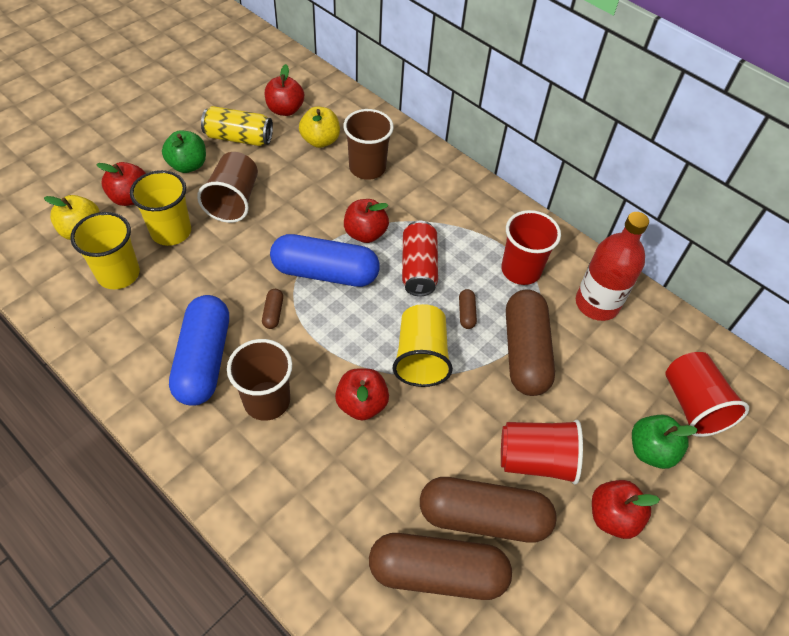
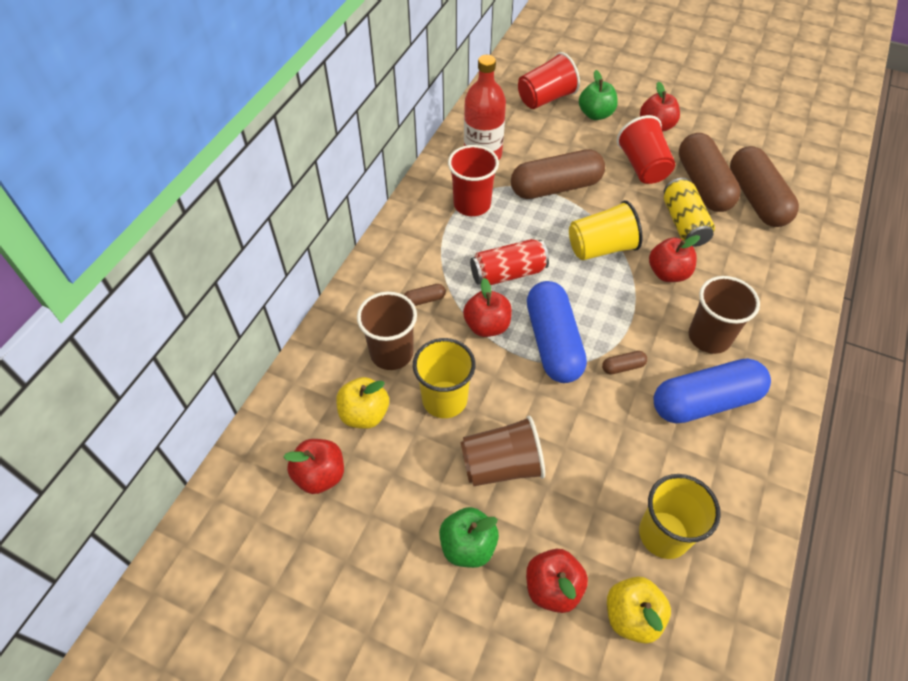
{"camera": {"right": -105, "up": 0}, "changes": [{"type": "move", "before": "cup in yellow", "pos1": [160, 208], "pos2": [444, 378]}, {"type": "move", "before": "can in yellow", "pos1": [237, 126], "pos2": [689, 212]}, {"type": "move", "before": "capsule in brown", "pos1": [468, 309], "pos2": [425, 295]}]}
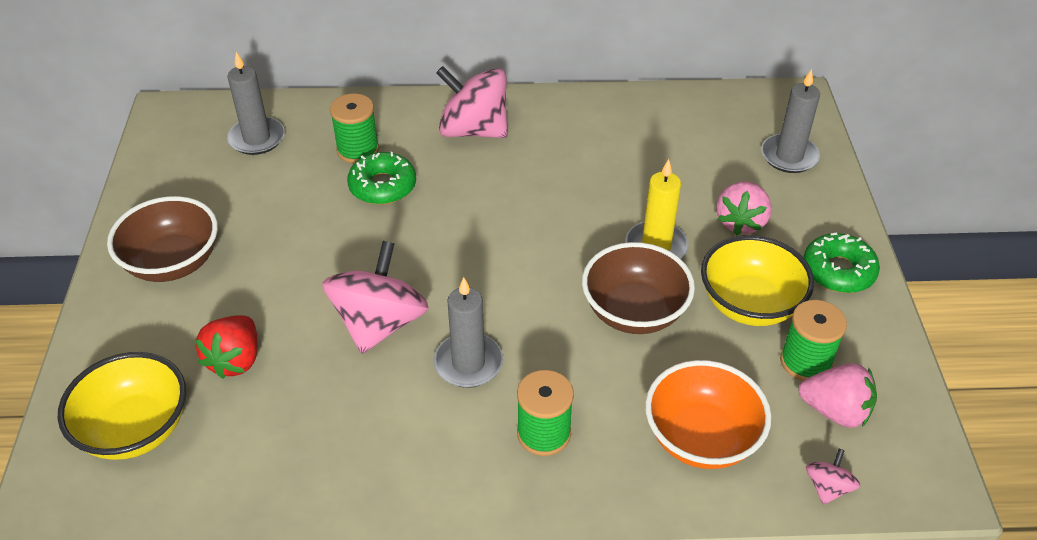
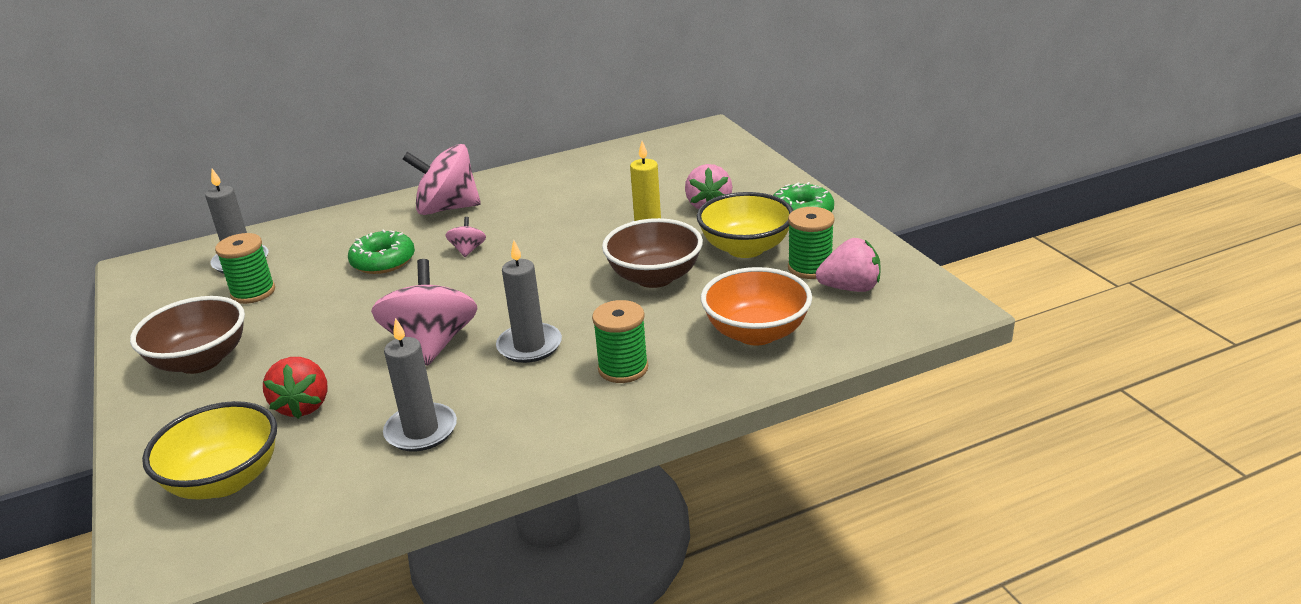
{"camera": {"right": -20, "up": -15}, "changes": [{"type": "move", "before": "spool in green", "pos1": [354, 129], "pos2": [245, 268]}, {"type": "move", "before": "candle in grey", "pos1": [790, 121], "pos2": [420, 385]}, {"type": "move", "before": "spinning top in pink", "pos1": [833, 477], "pos2": [465, 237]}]}
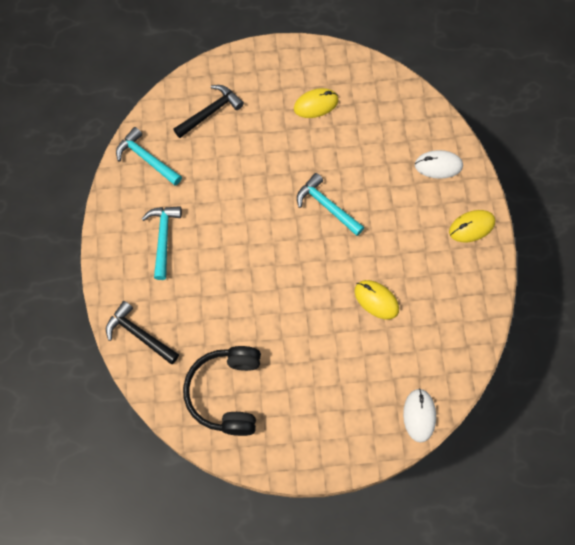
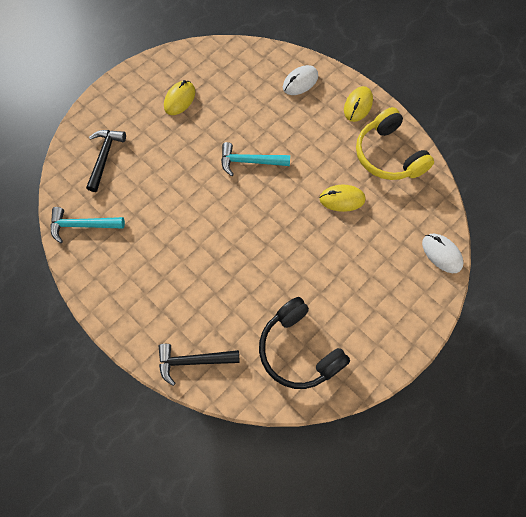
{"camera": {"right": -40, "up": 0}, "changes": [{"type": "delete", "before": "hammer in turquoise", "pos1": [162, 243]}, {"type": "insert", "after": "headphones in yellow", "pos2": [395, 143]}]}
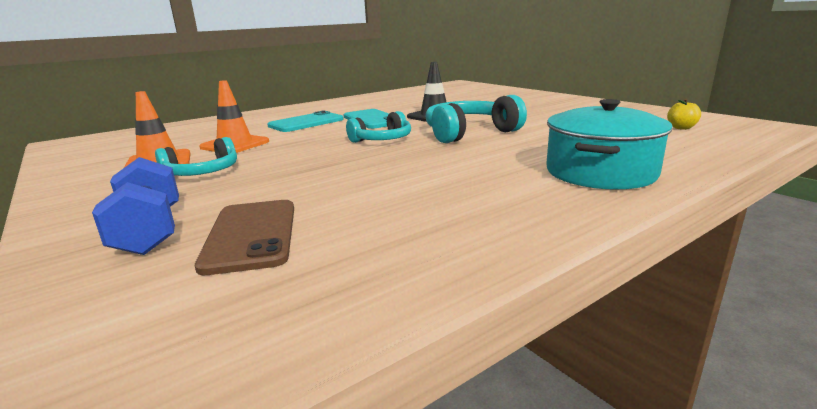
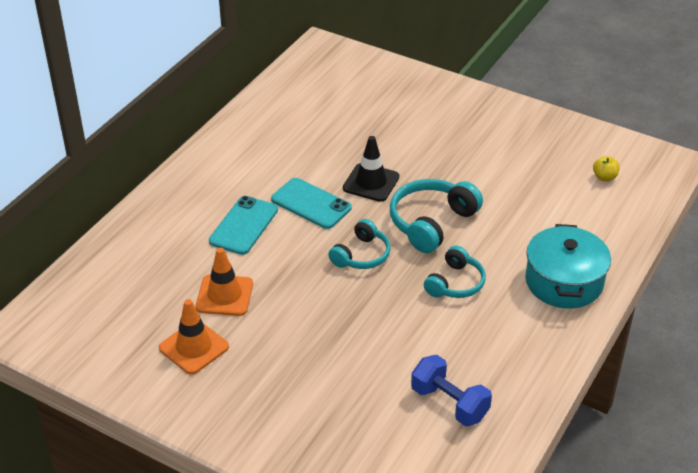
{"camera": {"right": -25, "up": 20}, "changes": [{"type": "delete", "before": "phone in brown", "pos1": [244, 237]}, {"type": "move", "before": "dumbbell in blue", "pos1": [135, 206], "pos2": [451, 390]}, {"type": "move", "before": "headphones in turquoise", "pos1": [196, 156], "pos2": [455, 272]}]}
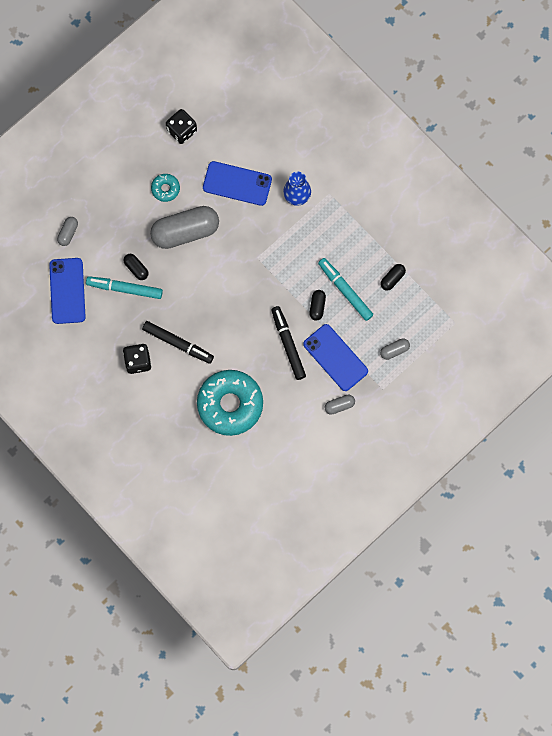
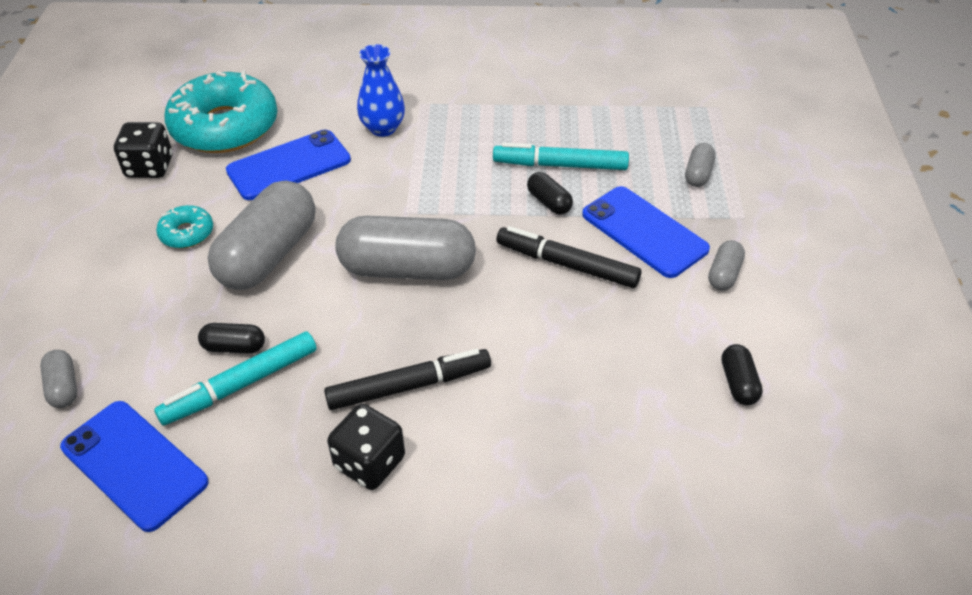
{"camera": {"right": -45, "up": -30}, "changes": [{"type": "insert", "after": "capsule in grey", "pos2": [405, 248]}, {"type": "move", "before": "donut in turquoise", "pos1": [230, 403], "pos2": [221, 111]}, {"type": "move", "before": "capsule in black", "pos1": [393, 277], "pos2": [742, 374]}, {"type": "rotate", "before": "phone in blue", "pos1": [335, 357], "pos2": [646, 232], "turn": 45}]}
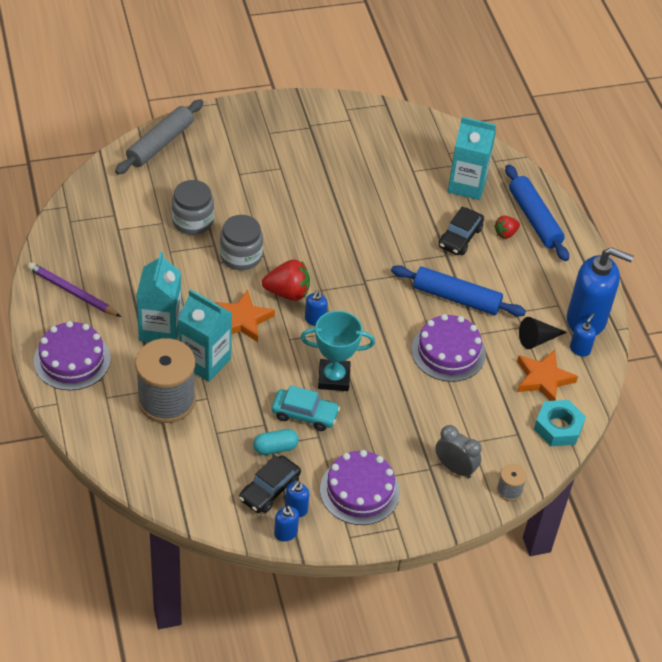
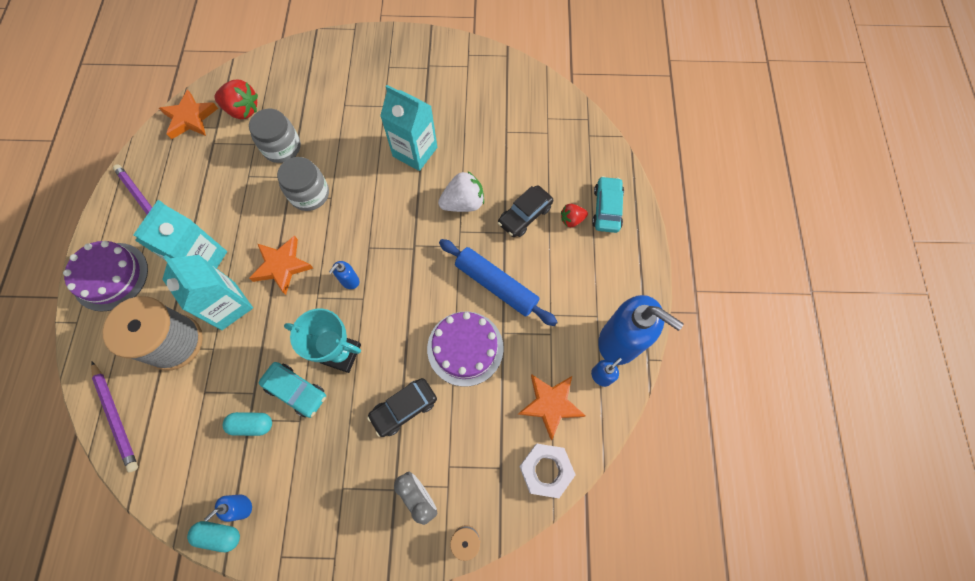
{"camera": {"right": 20, "up": 20}, "changes": [{"type": "delete", "before": "rolling pin in grey", "pos1": [159, 137]}, {"type": "delete", "before": "cake in purple", "pos1": [360, 487]}, {"type": "delete", "before": "cone in black", "pos1": [543, 333]}, {"type": "insert", "after": "pencil in purple", "pos2": [114, 417]}, {"type": "insert", "after": "star in orange", "pos2": [188, 114]}, {"type": "insert", "after": "strawberry in white", "pos2": [461, 191]}, {"type": "move", "before": "car in black", "pos1": [270, 484], "pos2": [402, 407]}, {"type": "move", "before": "strawberry in red", "pos1": [286, 280], "pos2": [236, 99]}, {"type": "move", "before": "carton in turquoise", "pos1": [472, 158], "pos2": [408, 128]}, {"type": "replace", "before": "soap dispenser in blue", "after": "capsule in turquoise", "pos1": [286, 523], "pos2": [213, 536]}, {"type": "replace", "before": "rolling pin in blue", "after": "car in turquoise", "pos1": [537, 212], "pos2": [608, 204]}, {"type": "recolor", "before": "nut in turquoise", "after": "nut in white", "pos1": [560, 423], "pos2": [547, 471]}]}
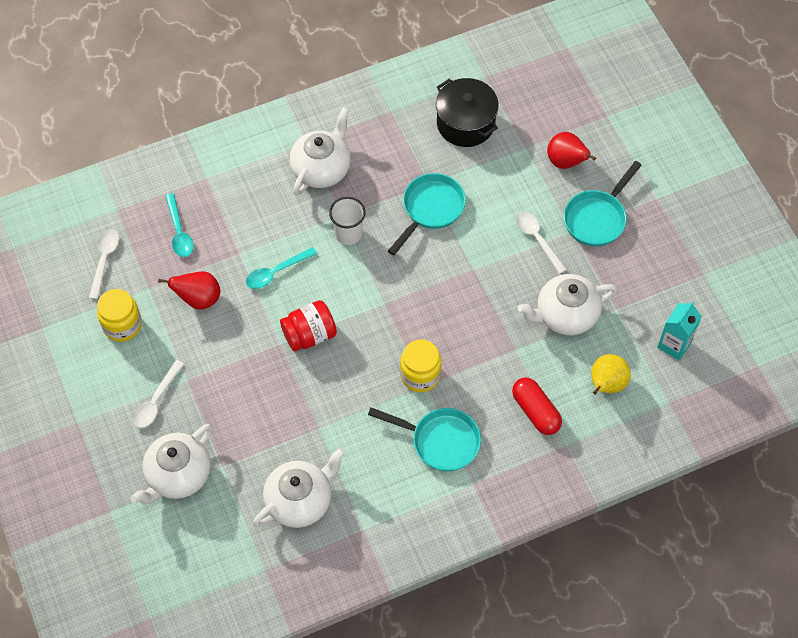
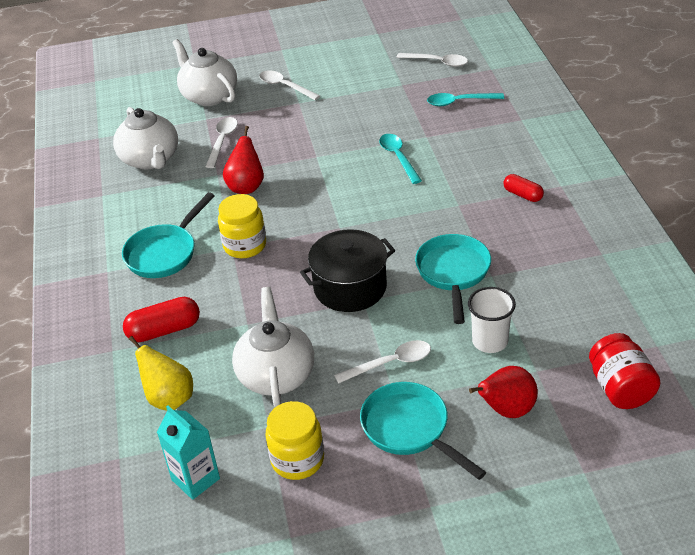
{"camera": {"right": 105, "up": -20}, "changes": [{"type": "insert", "after": "spoon in white", "pos2": [221, 142]}, {"type": "move", "before": "jar in yellow", "pos1": [119, 315], "pos2": [294, 440]}, {"type": "move", "before": "pear in red", "pos1": [189, 290], "pos2": [243, 160]}, {"type": "move", "before": "jar in red", "pos1": [308, 325], "pos2": [624, 371]}, {"type": "move", "before": "cup in white", "pos1": [347, 221], "pos2": [492, 320]}, {"type": "move", "before": "pot in black", "pos1": [467, 112], "pos2": [347, 270]}, {"type": "replace", "before": "teapot in white", "after": "capsule in red", "pos1": [320, 151], "pos2": [523, 188]}, {"type": "rotate", "before": "pan in turquoise", "pos1": [427, 214], "pos2": [453, 279], "turn": -135}]}
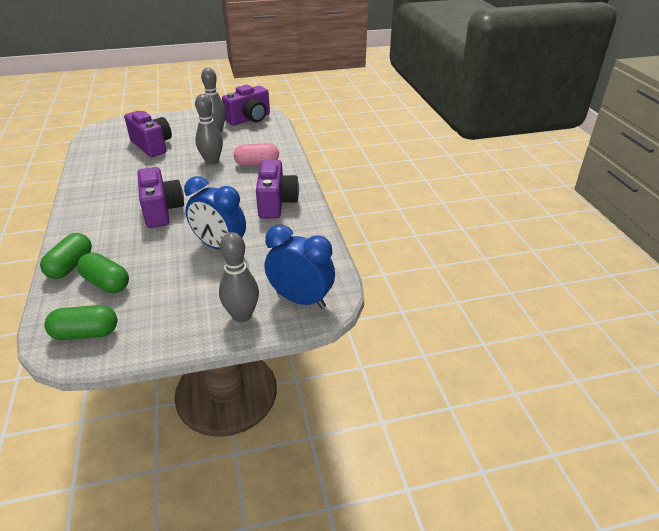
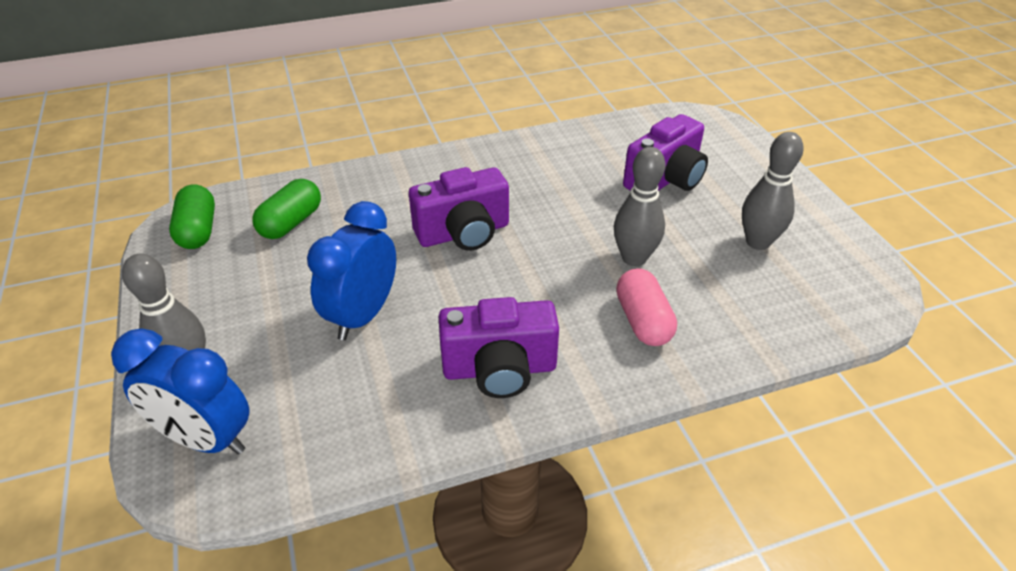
{"camera": {"right": 85, "up": 5}, "changes": [{"type": "delete", "before": "capsule in green", "pos1": [66, 256]}, {"type": "delete", "before": "camera in purple", "pos1": [246, 105]}, {"type": "rotate", "before": "clock in blue", "pos1": [300, 267], "pos2": [180, 392], "turn": 90}]}
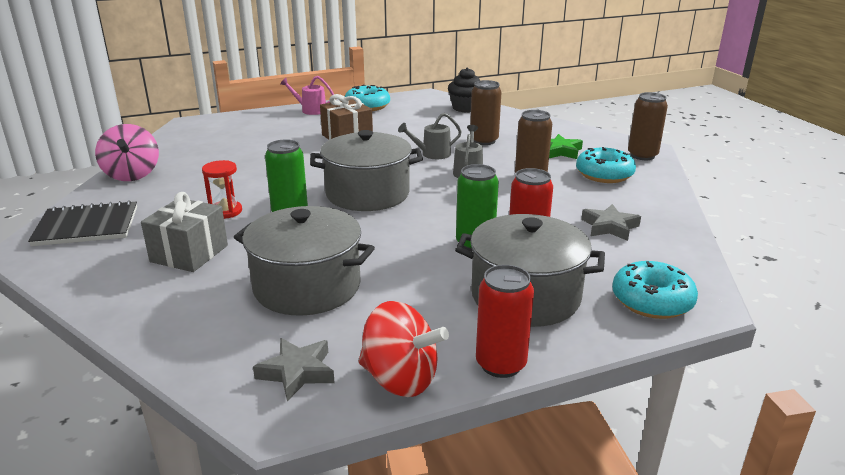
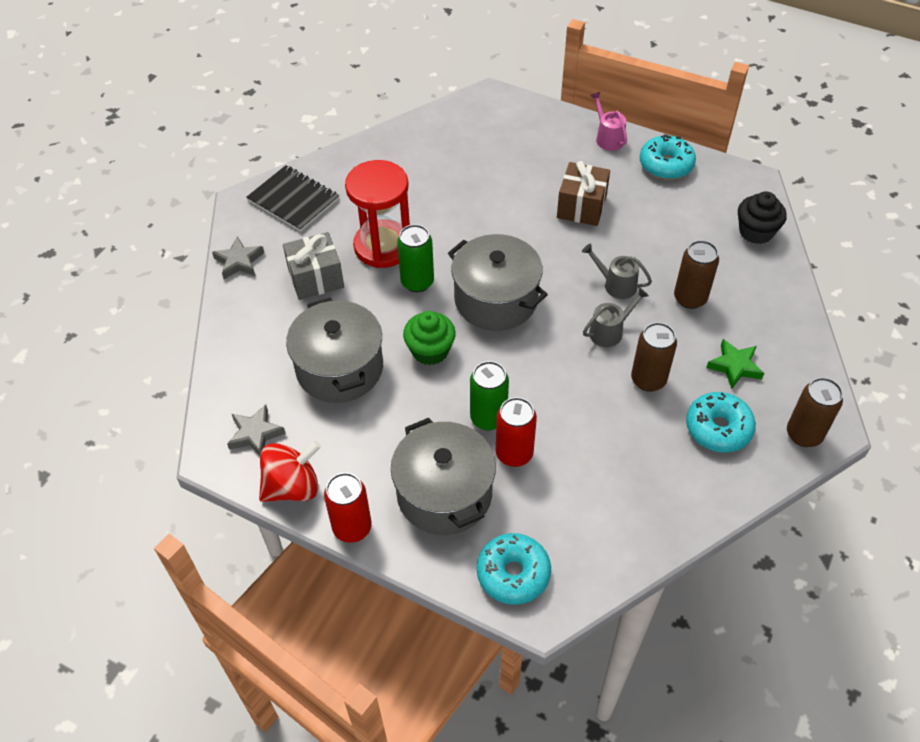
{"camera": {"right": 50, "up": 25}, "changes": [{"type": "delete", "before": "spinning top in pink", "pos1": [127, 152]}, {"type": "insert", "after": "cupcake in green", "pos2": [429, 338]}, {"type": "move", "before": "star in grey", "pos1": [611, 222], "pos2": [238, 257]}, {"type": "rotate", "before": "spinning top in red", "pos1": [404, 349], "pos2": [290, 471], "turn": -105}, {"type": "resize", "before": "hourglass in red", "pos1": [222, 189], "pos2": [377, 214], "scale": 2.01}]}
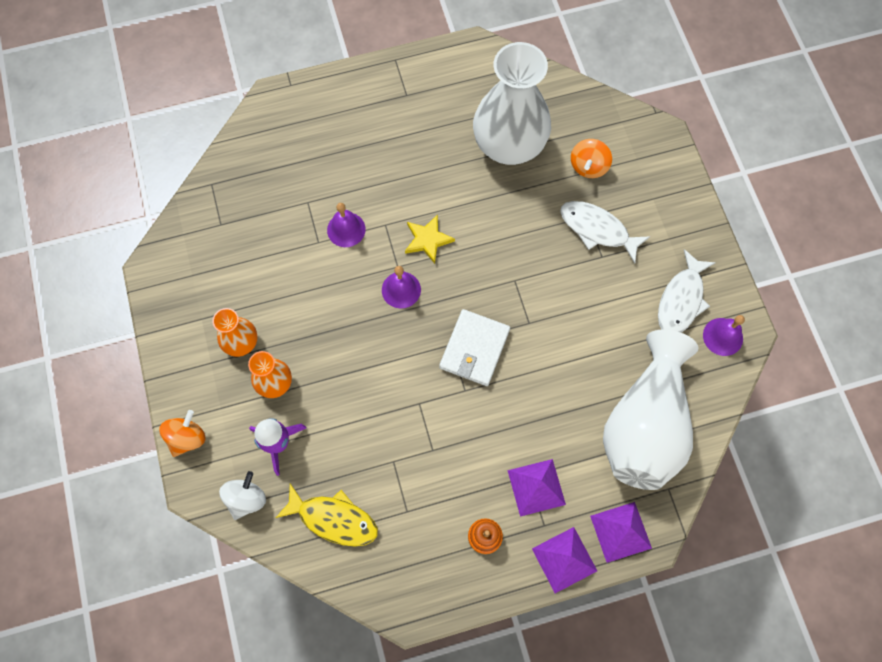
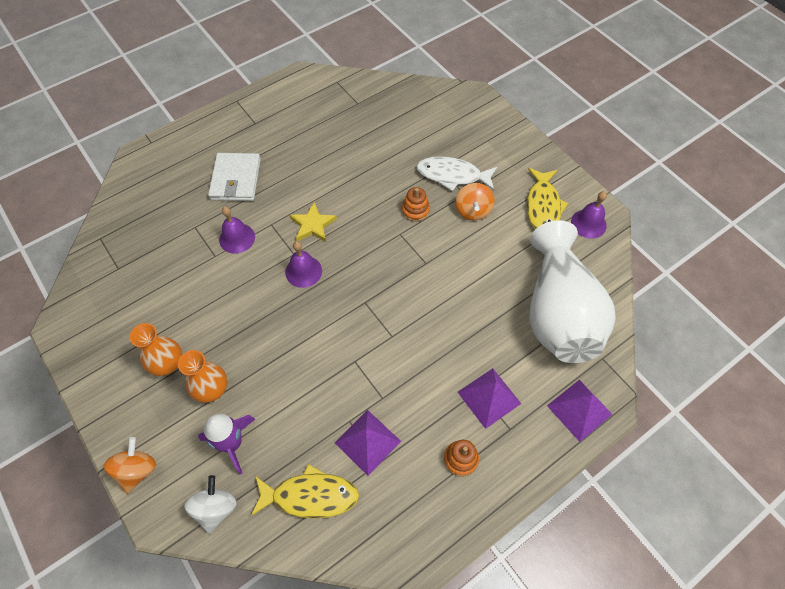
{"camera": {"right": -20, "up": -10}, "changes": [{"type": "delete", "before": "vase in white", "pos1": [512, 103]}, {"type": "insert", "after": "stacking toy in orange", "pos2": [416, 204]}, {"type": "move", "before": "wallet in white", "pos1": [474, 347], "pos2": [234, 177]}, {"type": "move", "before": "pyramid in purple", "pos1": [564, 560], "pos2": [368, 443]}, {"type": "move", "before": "spinning top in orange", "pos1": [591, 158], "pos2": [475, 202]}, {"type": "recolor", "before": "fish in white", "after": "fish in yellow", "pos1": [687, 291], "pos2": [547, 198]}]}
